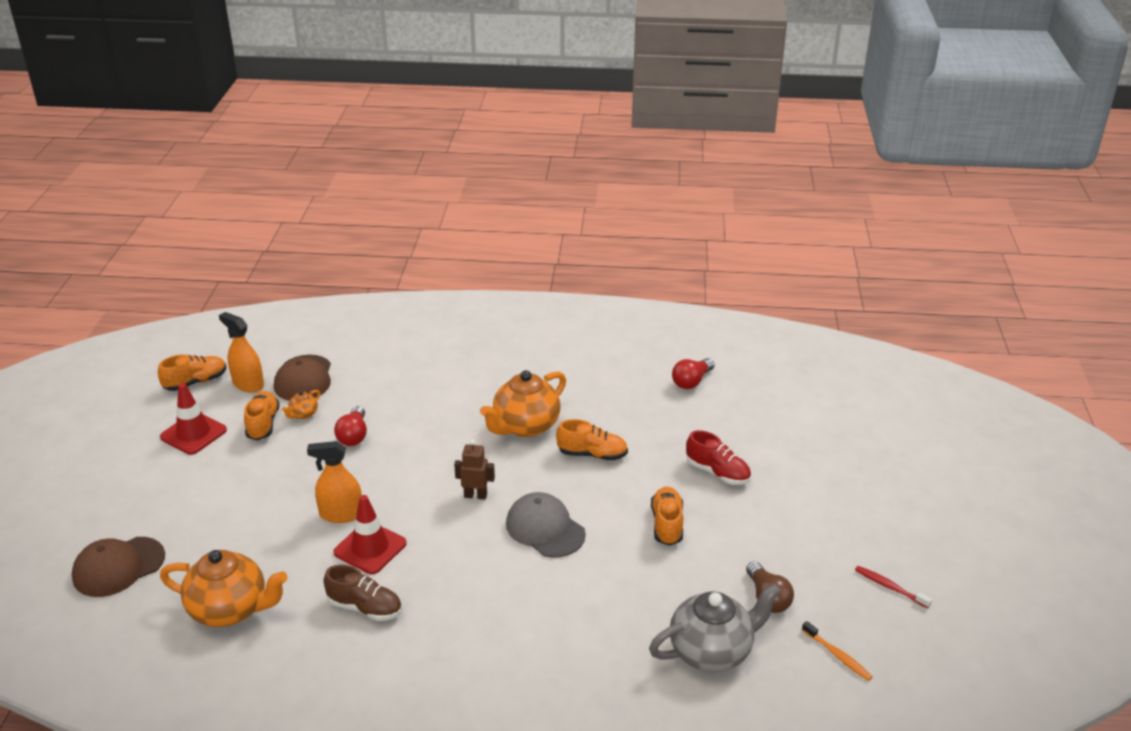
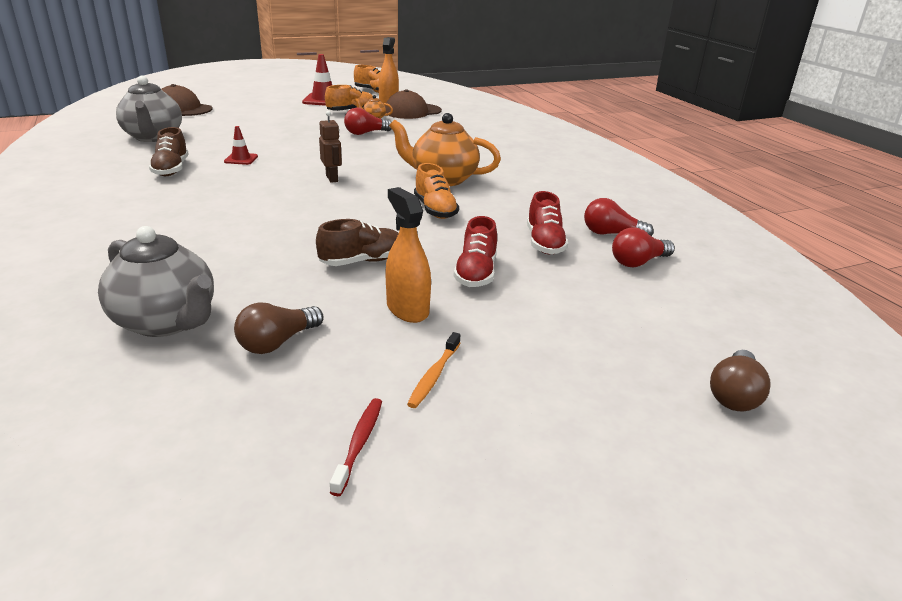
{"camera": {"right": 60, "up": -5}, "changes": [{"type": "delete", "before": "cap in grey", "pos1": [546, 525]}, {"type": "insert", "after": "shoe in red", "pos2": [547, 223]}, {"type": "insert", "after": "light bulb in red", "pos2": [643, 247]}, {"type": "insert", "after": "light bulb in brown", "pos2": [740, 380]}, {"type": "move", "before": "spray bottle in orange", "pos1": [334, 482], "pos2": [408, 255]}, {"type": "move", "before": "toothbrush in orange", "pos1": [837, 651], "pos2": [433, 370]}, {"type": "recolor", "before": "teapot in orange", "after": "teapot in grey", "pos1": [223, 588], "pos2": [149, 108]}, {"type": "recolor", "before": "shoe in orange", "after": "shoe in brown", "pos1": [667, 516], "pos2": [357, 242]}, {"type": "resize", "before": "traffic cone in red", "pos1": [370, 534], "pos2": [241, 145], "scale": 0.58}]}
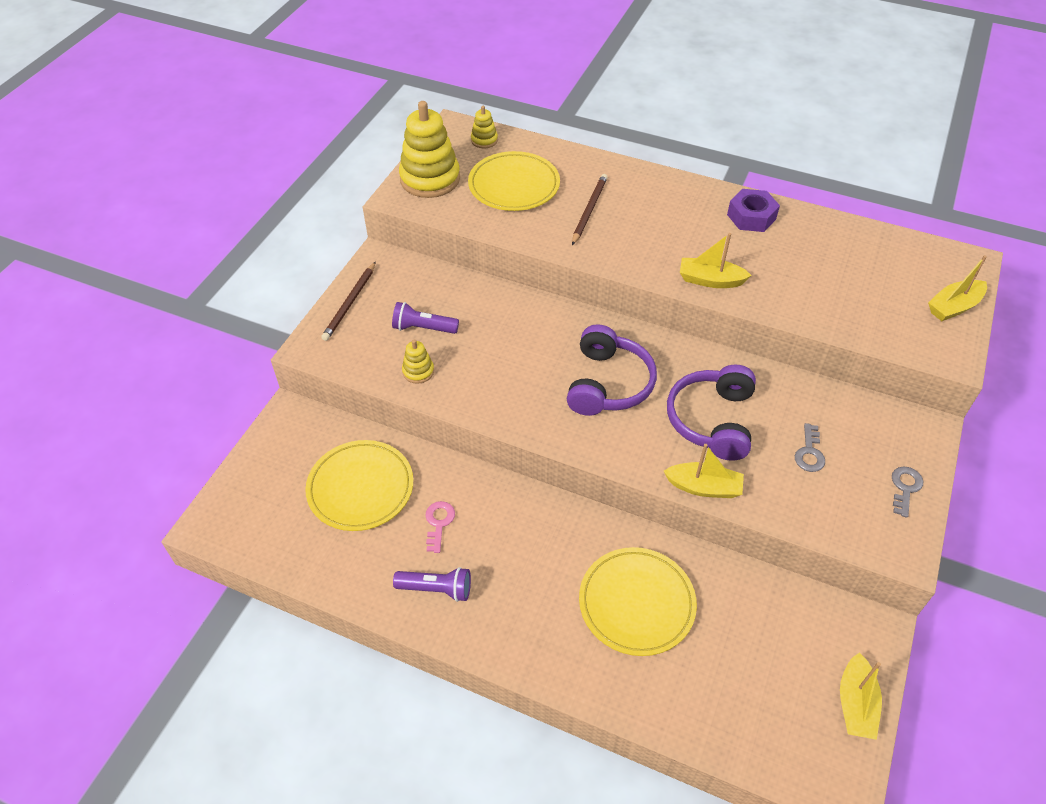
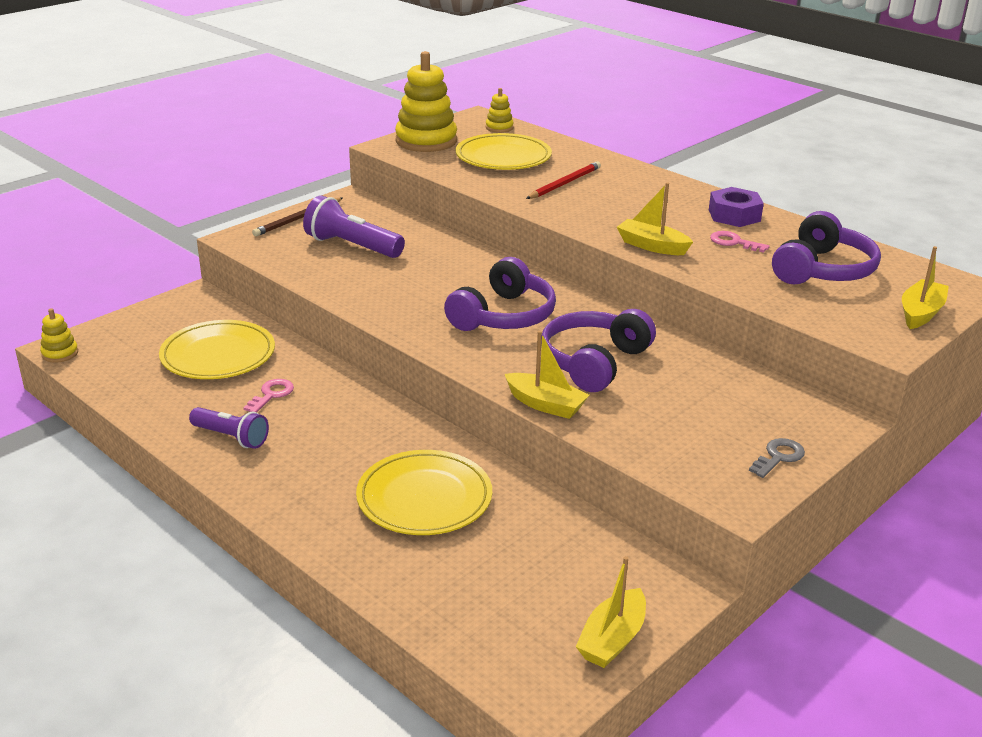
{"camera": {"right": 20, "up": -20}, "changes": [{"type": "delete", "before": "key in grey", "pos1": [810, 447]}, {"type": "insert", "after": "key in pink", "pos2": [740, 242]}, {"type": "insert", "after": "headphones in purple", "pos2": [826, 247]}, {"type": "move", "before": "stacking toy in yellow", "pos1": [418, 361], "pos2": [59, 335]}, {"type": "recolor", "before": "pencil in brown", "after": "pencil in red", "pos1": [590, 209], "pos2": [563, 180]}, {"type": "rotate", "before": "boat in yellow", "pos1": [957, 288], "pos2": [925, 287], "turn": 135}, {"type": "resize", "before": "flashlight in purple", "pos1": [425, 318], "pos2": [354, 226], "scale": 1.51}]}
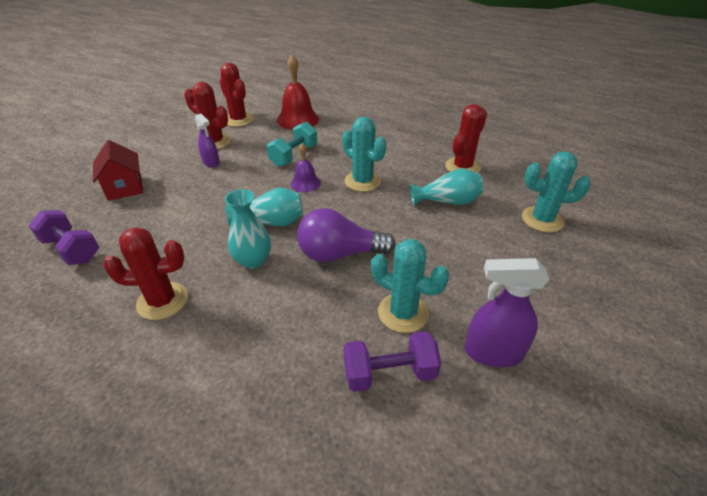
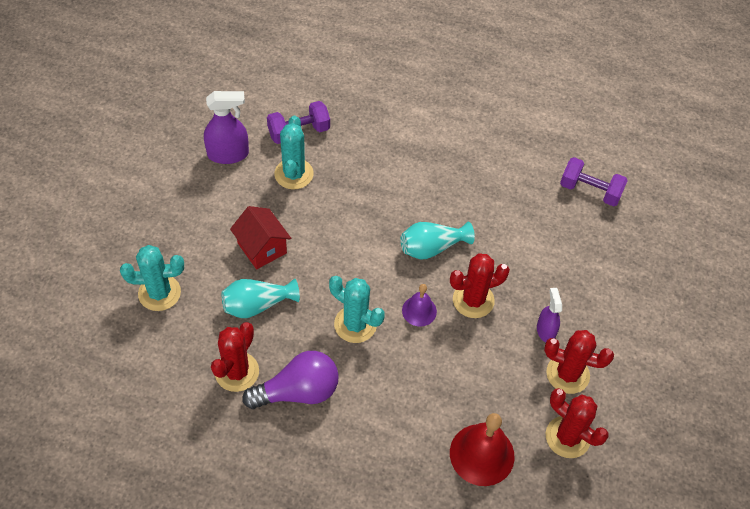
{"camera": {"right": 165, "up": 15}, "changes": [{"type": "delete", "before": "vase in turquoise", "pos1": [248, 229]}, {"type": "delete", "before": "dumbbell in turquoise", "pos1": [292, 144]}, {"type": "move", "before": "house in red", "pos1": [118, 170], "pos2": [260, 237]}, {"type": "move", "before": "cactus in red", "pos1": [145, 273], "pos2": [480, 285]}, {"type": "move", "before": "light bulb in purple", "pos1": [346, 235], "pos2": [290, 380]}, {"type": "rotate", "before": "spray bottle in purple", "pos1": [207, 140], "pos2": [549, 315], "turn": 45}, {"type": "rotate", "before": "cactus in turquoise", "pos1": [410, 286], "pos2": [294, 152], "turn": 75}]}
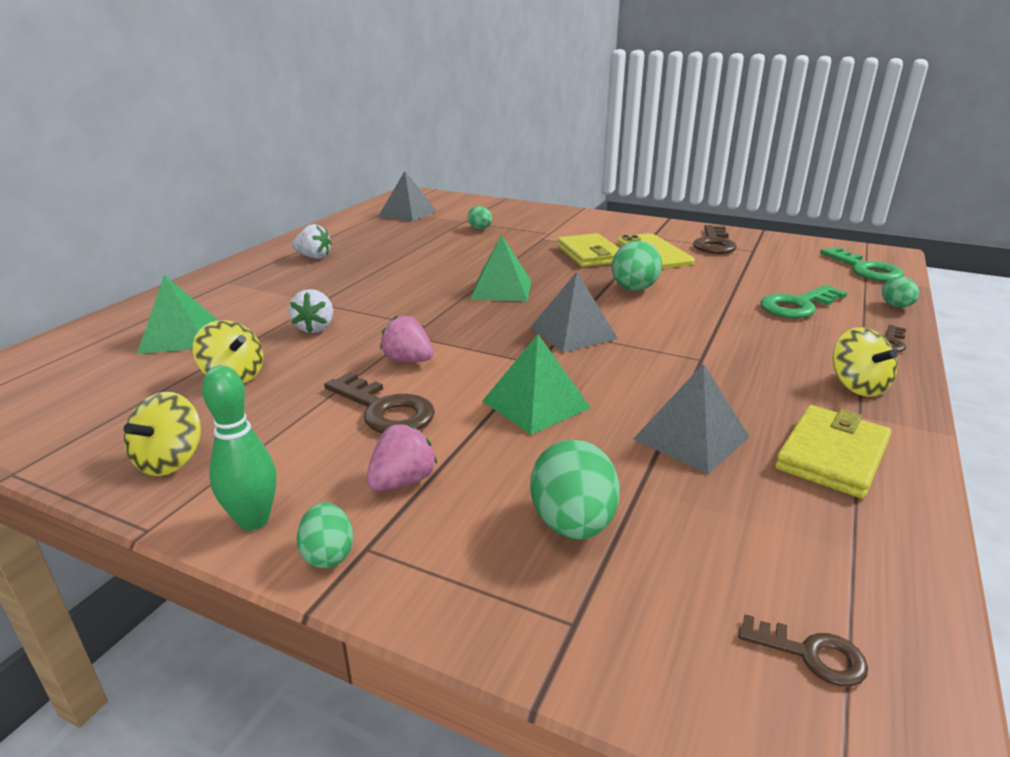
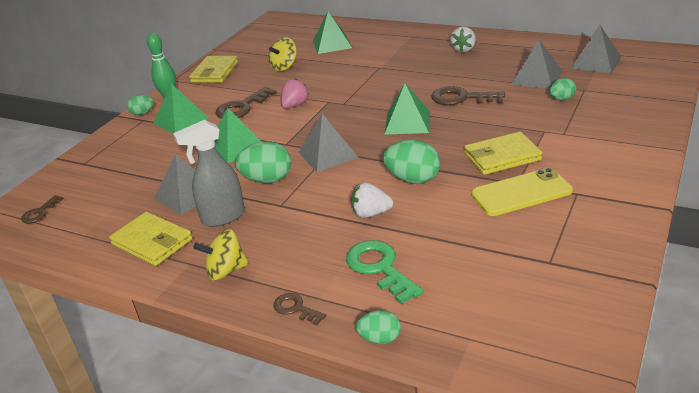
{"camera": {"right": 95, "up": 5}, "changes": [{"type": "delete", "before": "key in green", "pos1": [862, 264]}, {"type": "insert", "after": "spray bottle in grey", "pos2": [209, 173]}, {"type": "insert", "after": "pyramid in grey", "pos2": [537, 64]}, {"type": "move", "before": "strawberry in white", "pos1": [311, 311], "pos2": [372, 200]}, {"type": "move", "before": "egg in green", "pos1": [575, 490], "pos2": [263, 162]}, {"type": "move", "before": "key in brown", "pos1": [715, 239], "pos2": [468, 95]}, {"type": "replace", "before": "spinning top in yellow", "after": "wallet in yellow", "pos1": [162, 434], "pos2": [213, 69]}, {"type": "replace", "before": "strawberry in pink", "after": "pyramid in green", "pos1": [401, 457], "pos2": [181, 109]}]}
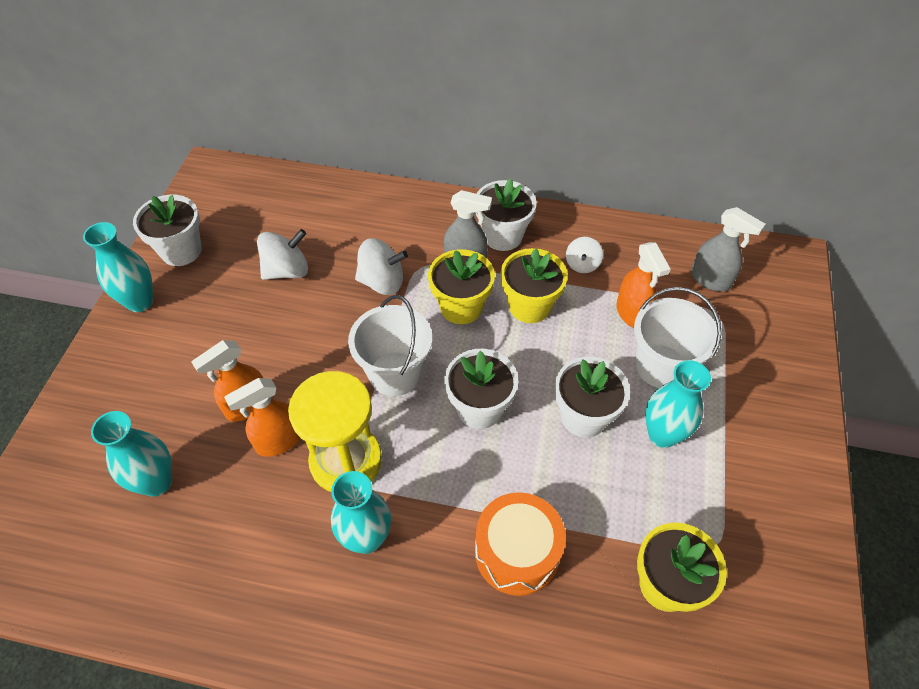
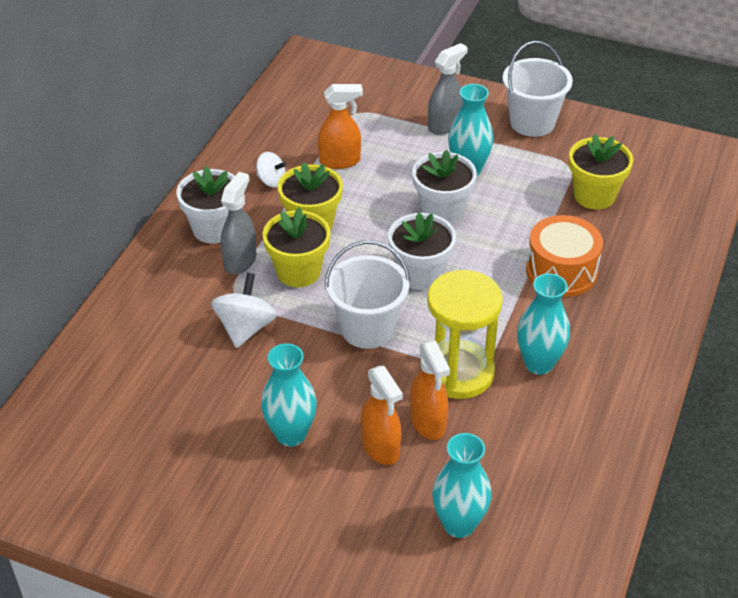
{"camera": {"right": -80, "up": -10}, "changes": [{"type": "delete", "before": "flower pot in white", "pos1": [167, 230]}, {"type": "delete", "before": "spinning top in white", "pos1": [282, 254]}, {"type": "move", "before": "vase in turquoise", "pos1": [118, 267], "pos2": [289, 395]}, {"type": "move", "before": "bucket in white", "pos1": [678, 337], "pos2": [538, 89]}, {"type": "move", "before": "spray bottle in grey", "pos1": [728, 249], "pos2": [448, 89]}]}
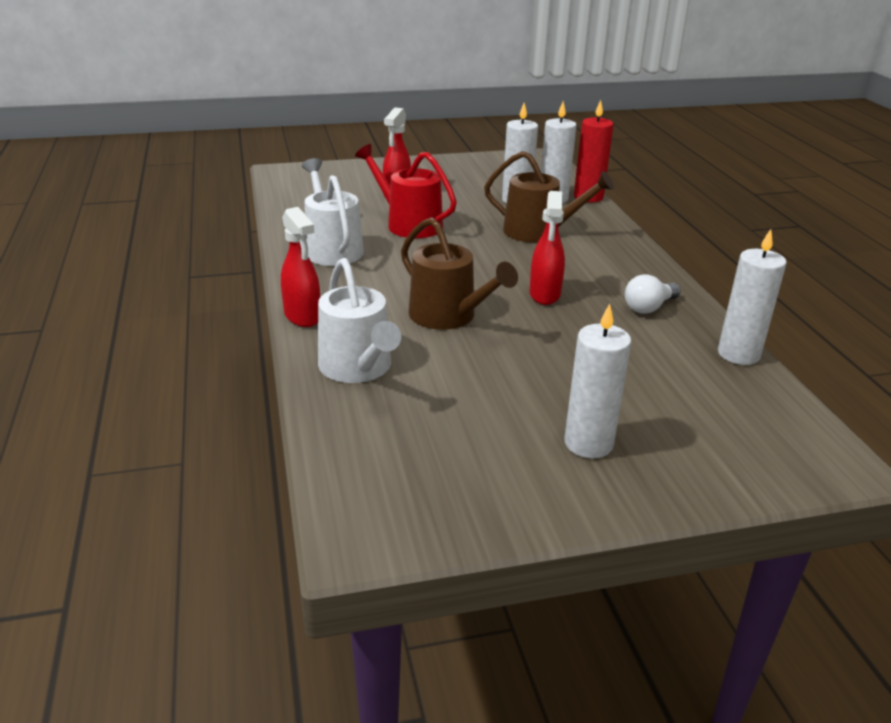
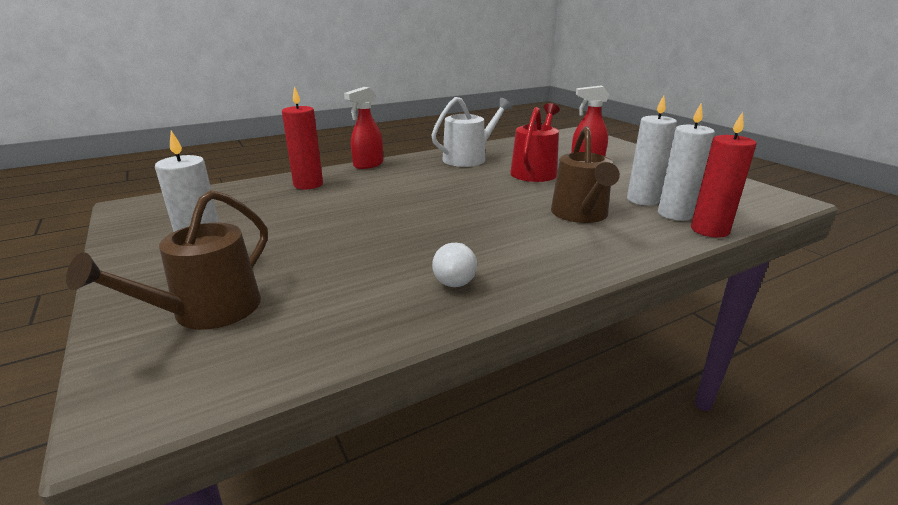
{"camera": {"right": 75, "up": -5}, "changes": [{"type": "delete", "before": "spray bottle in red", "pos1": [547, 248]}, {"type": "delete", "before": "candle in white", "pos1": [752, 297]}, {"type": "move", "before": "watering can in brown", "pos1": [459, 273], "pos2": [167, 260]}, {"type": "replace", "before": "watering can in white", "after": "candle in red", "pos1": [359, 320], "pos2": [302, 137]}, {"type": "rotate", "before": "light bulb in white", "pos1": [653, 294], "pos2": [454, 265], "turn": -120}]}
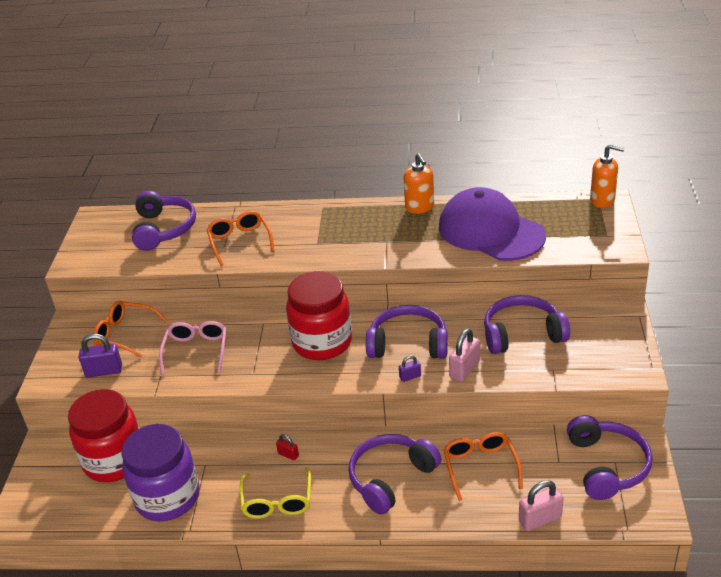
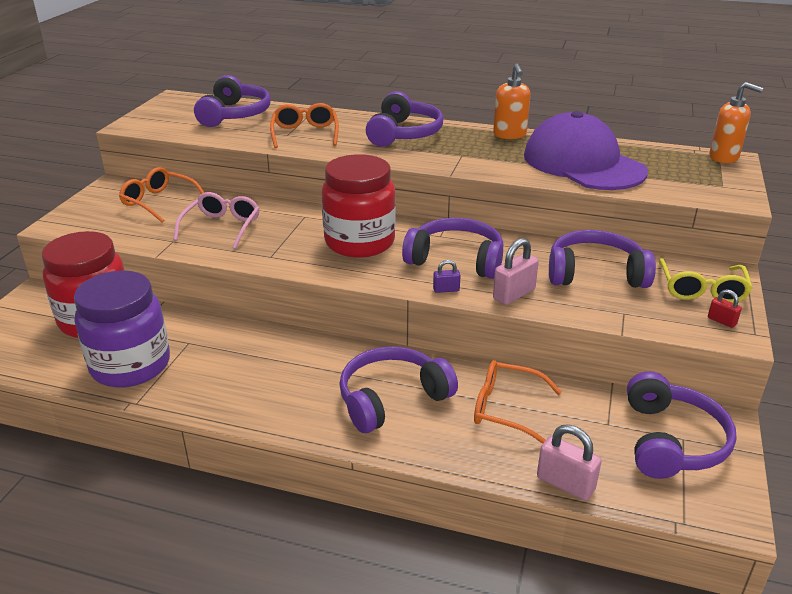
{"camera": {"right": 10, "up": -5}, "changes": [{"type": "delete", "before": "padlock in purple", "pos1": [100, 355]}, {"type": "insert", "after": "headphones in purple", "pos2": [404, 119]}, {"type": "move", "before": "glasses in yellow", "pos1": [275, 493], "pos2": [705, 280]}, {"type": "move", "before": "padlock in red", "pos1": [287, 447], "pos2": [725, 308]}, {"type": "rotate", "before": "glasses in orange", "pos1": [483, 466], "pos2": [518, 402], "turn": -75}, {"type": "rotate", "before": "padlock in pink", "pos1": [541, 505], "pos2": [569, 462], "turn": 45}]}
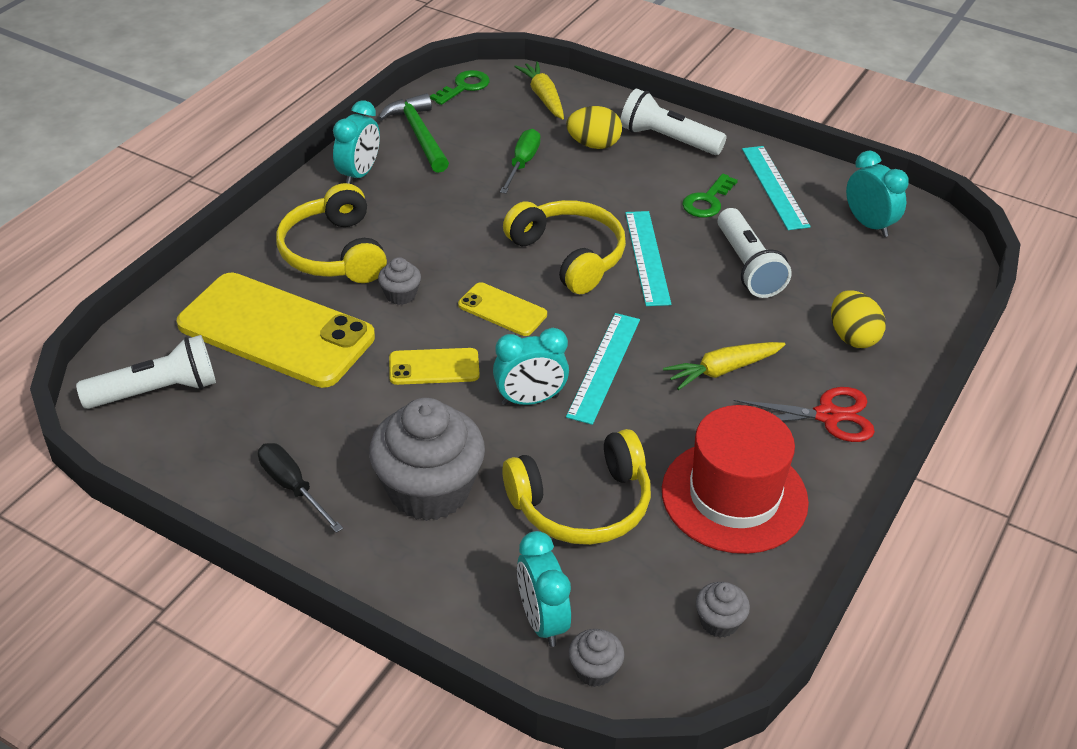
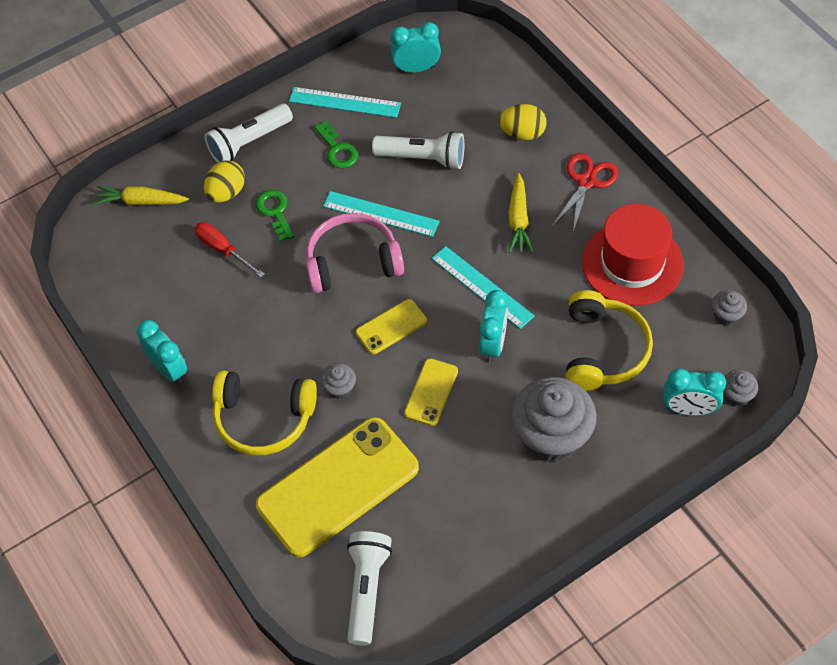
{"camera": {"right": -60, "up": 15}, "changes": [{"type": "delete", "before": "screwdriver in black", "pos1": [300, 488]}, {"type": "delete", "before": "hammer in green", "pos1": [413, 133]}, {"type": "move", "before": "key in green", "pos1": [460, 87], "pos2": [275, 216]}, {"type": "recolor", "before": "screwdriver in green", "after": "screwdriver in red", "pos1": [520, 161], "pos2": [229, 250]}, {"type": "recolor", "before": "headphones in yellow", "after": "headphones in pink", "pos1": [564, 247], "pos2": [355, 253]}]}
